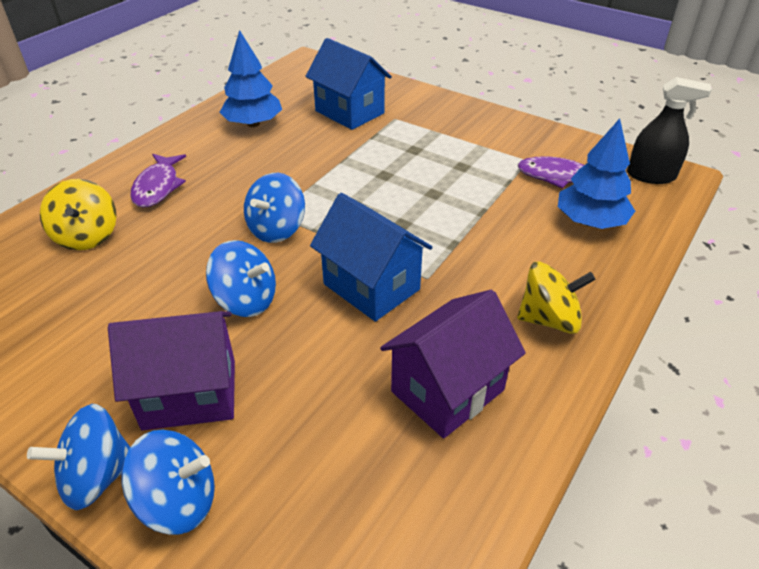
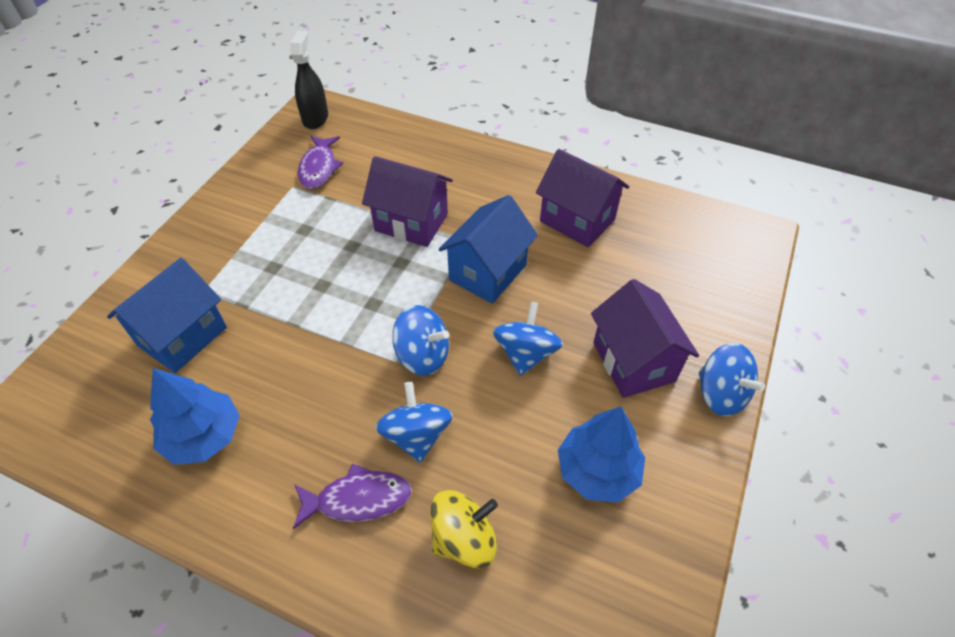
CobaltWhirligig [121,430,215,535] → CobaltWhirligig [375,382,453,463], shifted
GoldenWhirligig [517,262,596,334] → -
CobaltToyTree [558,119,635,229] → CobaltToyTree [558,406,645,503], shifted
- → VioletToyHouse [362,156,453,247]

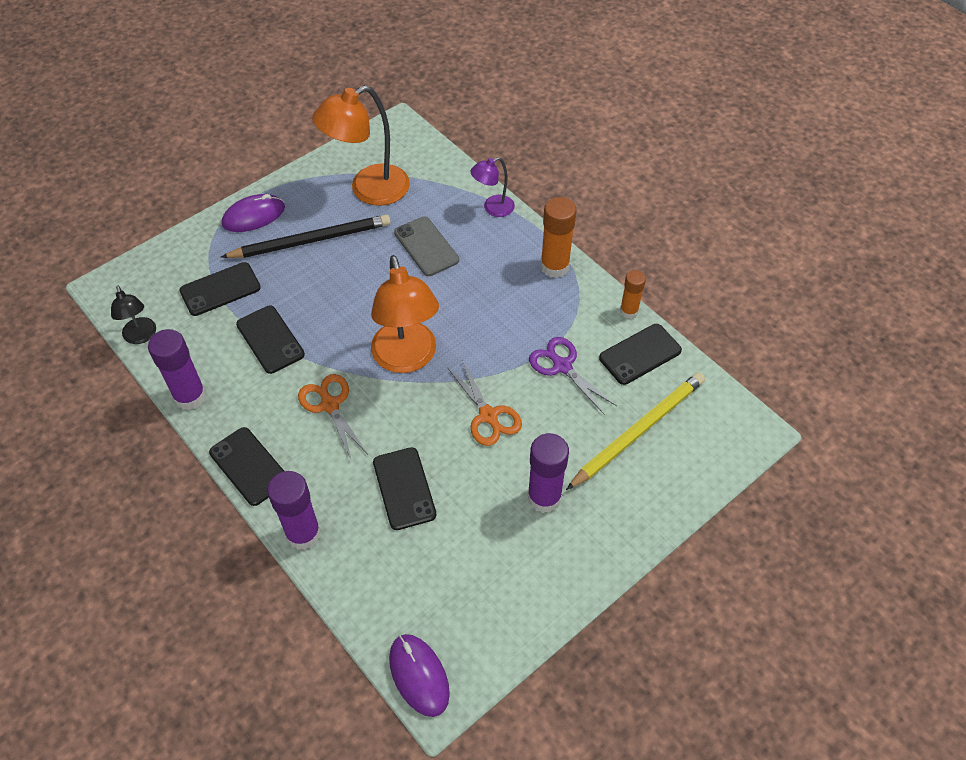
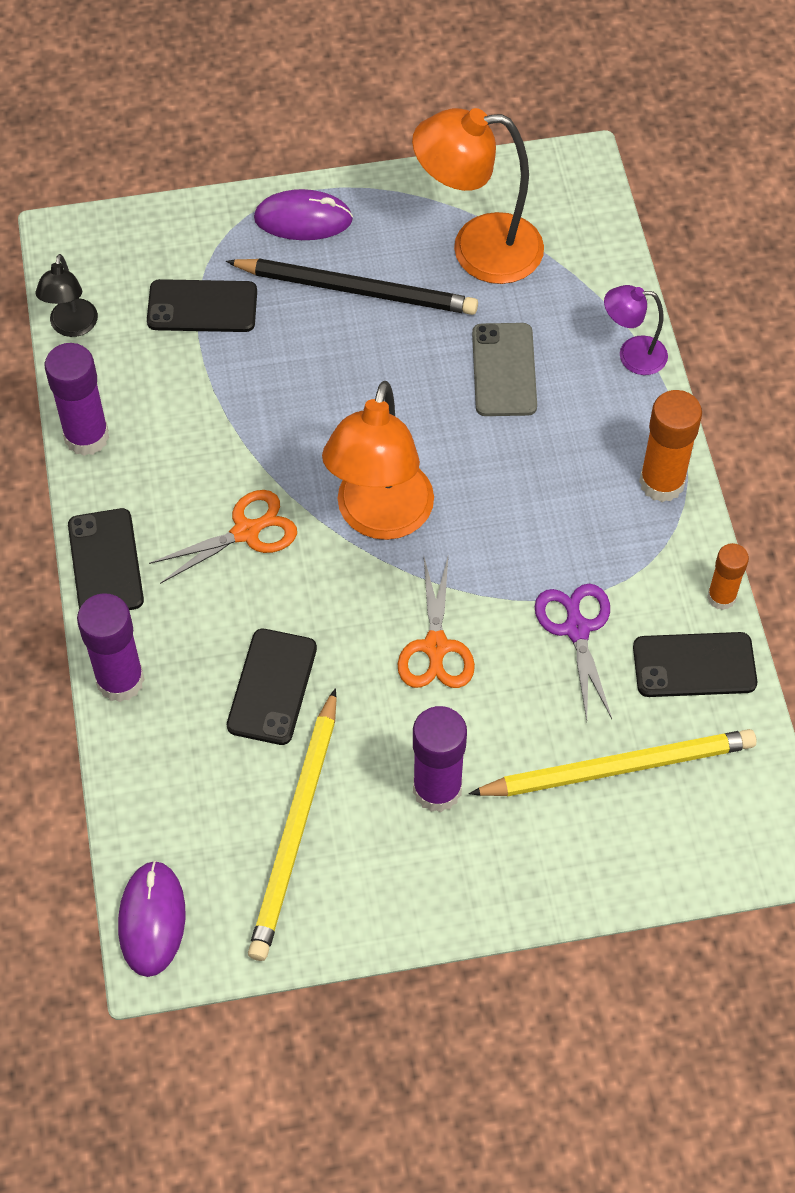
JetBlackPhone [236,306,305,374] → -
BrightOrangeShears [298,374,367,459] → BrightOrangeShears [149,490,297,584], 60 degrees clockwise
- → GoldenLeadPencil [248,688,337,961]

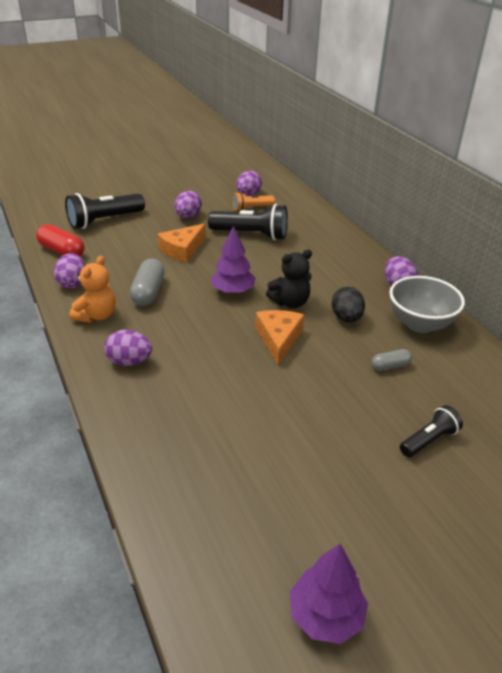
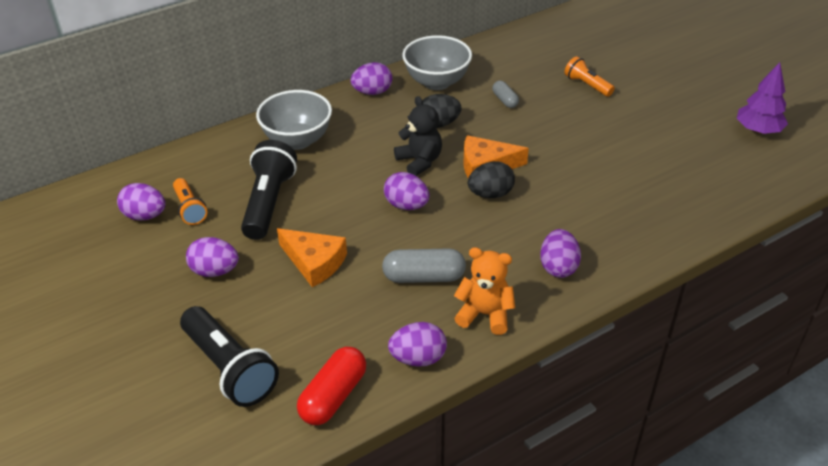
VioletToyTree [211,226,256,294] → VioletEgg [384,172,430,210]
JetBlackTorch [400,405,463,457] → BrightOrangeTorch [564,56,615,96]
- → GrayDeepDish [256,90,332,150]
- → JetBlackEgg [468,161,515,198]

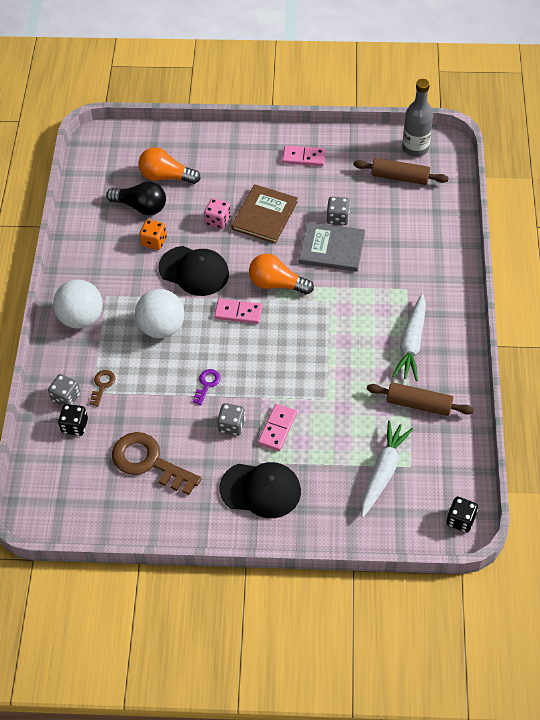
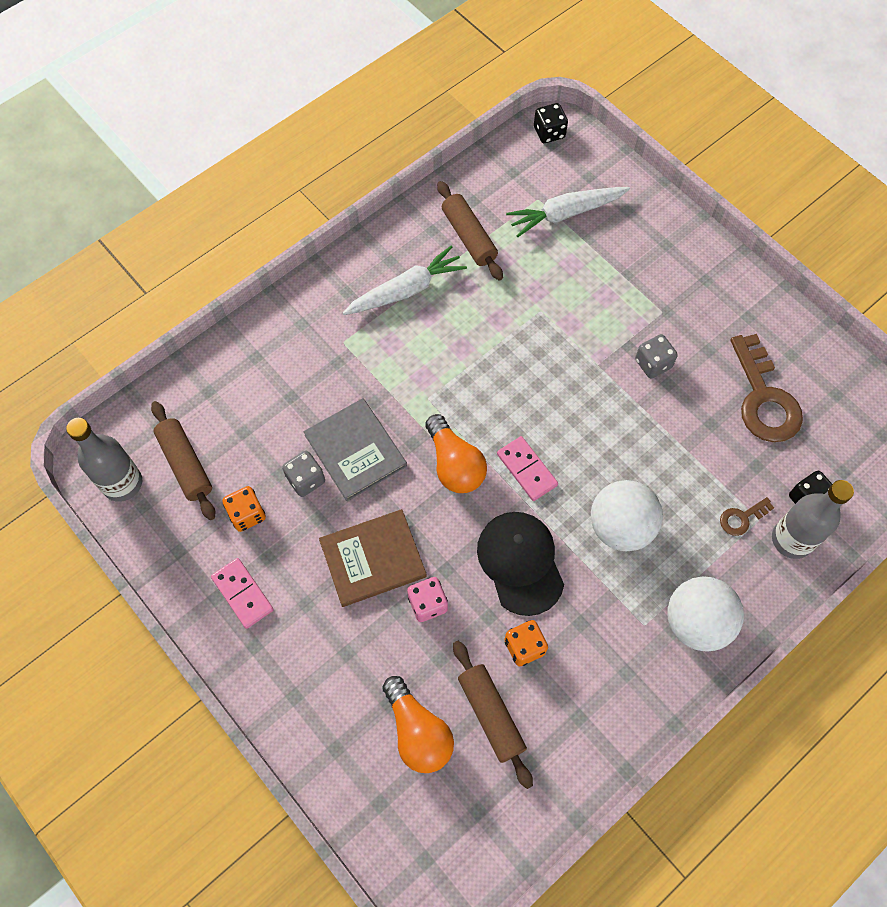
GrayDice [48,374,80,406] → GrayFlask [772,480,854,559]
JetBlackBulb [106,181,166,215] → RussetPastryRoller [453,641,533,789]
VioletDoorKey [193,369,220,405] → -
JetBlackPeakedCap [219,462,301,518] → -
RosyDominoTile [258,404,297,451] → -
- → BrightOrangeDice [222,486,266,532]

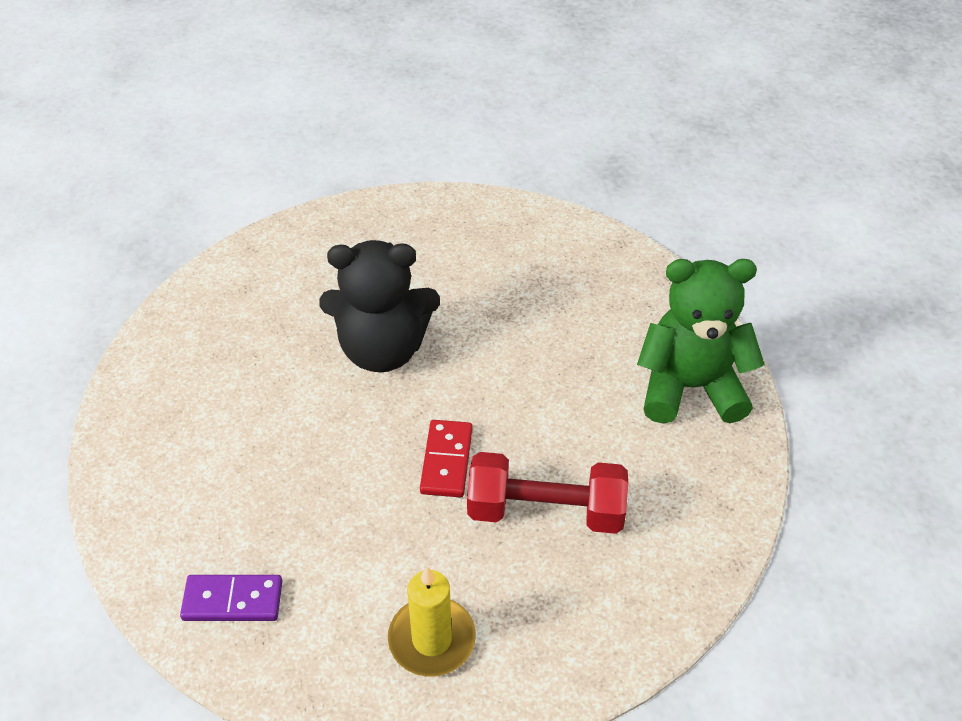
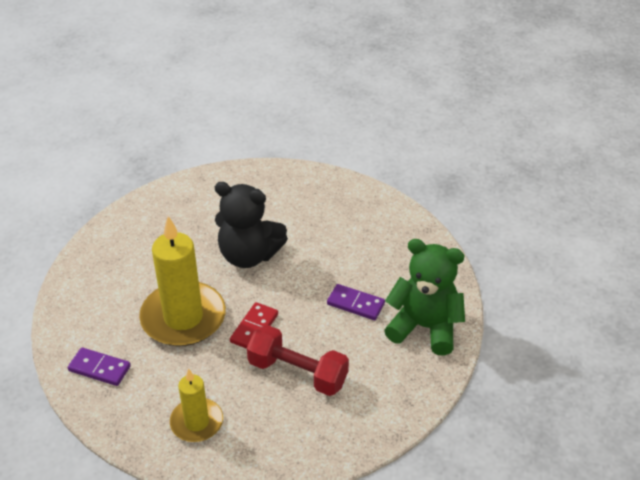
- → GoldenWaxCandle [139,216,226,346]
- → VioletDominoTile [327,284,385,320]

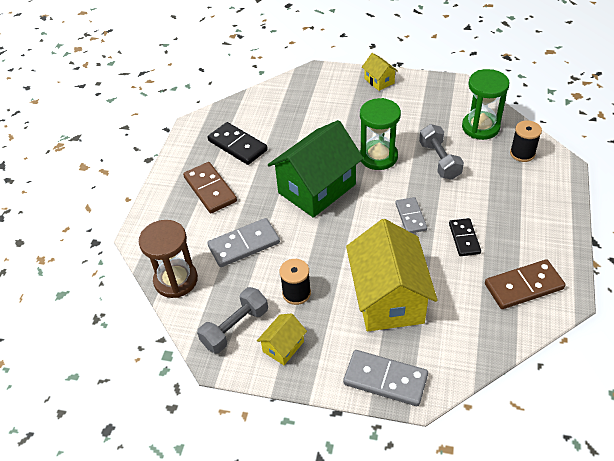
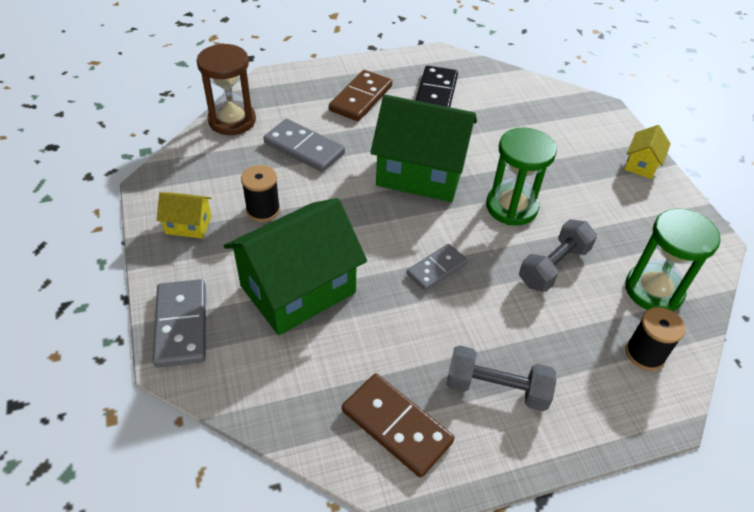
GrayHandWeight [197,287,268,353] → GrayHandWeight [446,345,556,411], shifted
GoldenToyHouse [346,219,438,331] → LeafGreenToyHouse [224,198,367,335]
JetBlackDominoTile [449,218,481,256] → -

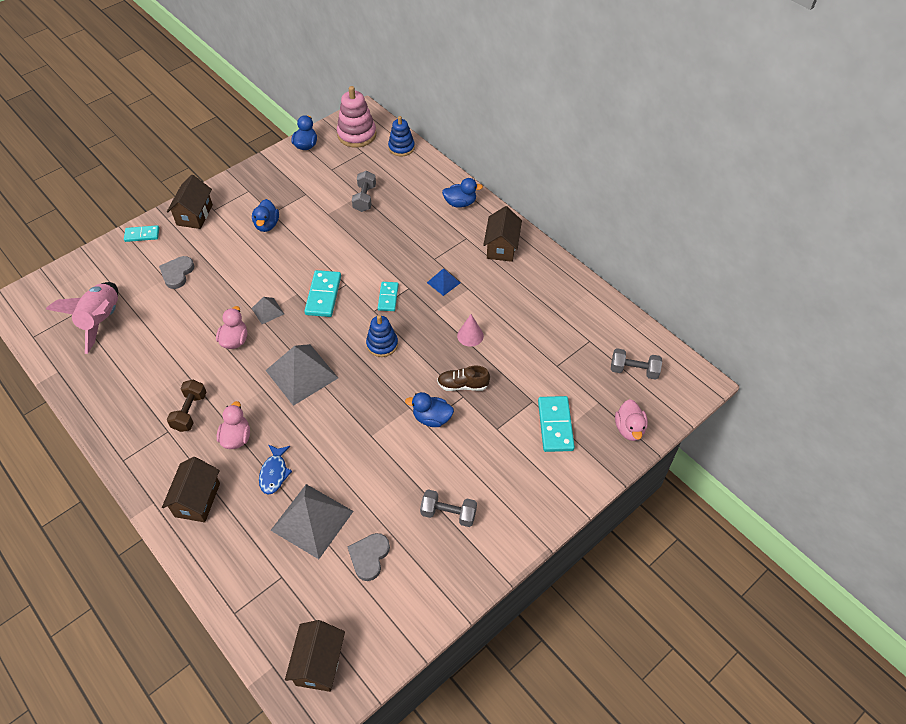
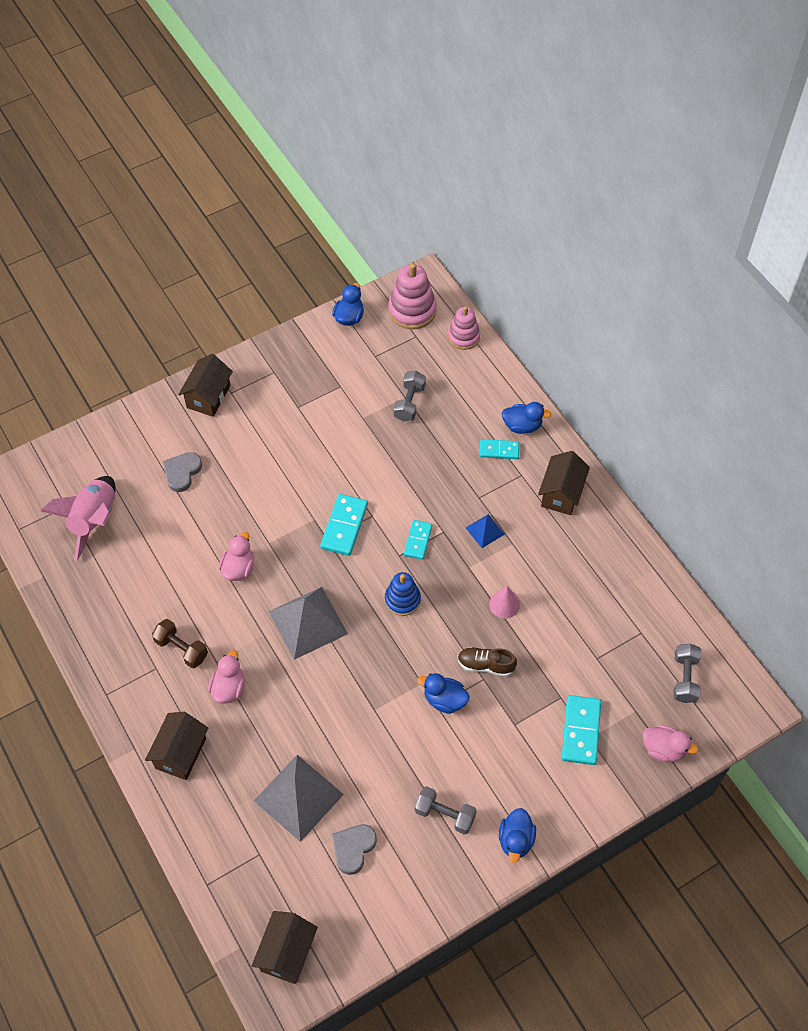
TurquoiseDominoTile [124,225,159,242] → TurquoiseDominoTile [479,439,519,459], shifted
RussetHandWeight [167,380,207,432] → RussetHandWeight [152,619,208,668], 75 degrees counterclockwise
CobaltRubberDuck [252,199,279,232] → CobaltRubberDuck [499,808,536,863], shifted
GraySolidPyramid [252,297,284,324] → -
CobaltToyFish [259,444,292,494] → -
CobaltStackingToy [388,116,415,156] → RosyStackingToy [448,306,480,350]
GrayHandWeight [611,348,662,380] → GrayHandWeight [673,643,701,703], 75 degrees clockwise
RosyRubberDuck [615,399,648,441] → RosyRubberDuck [643,725,699,762], 75 degrees counterclockwise

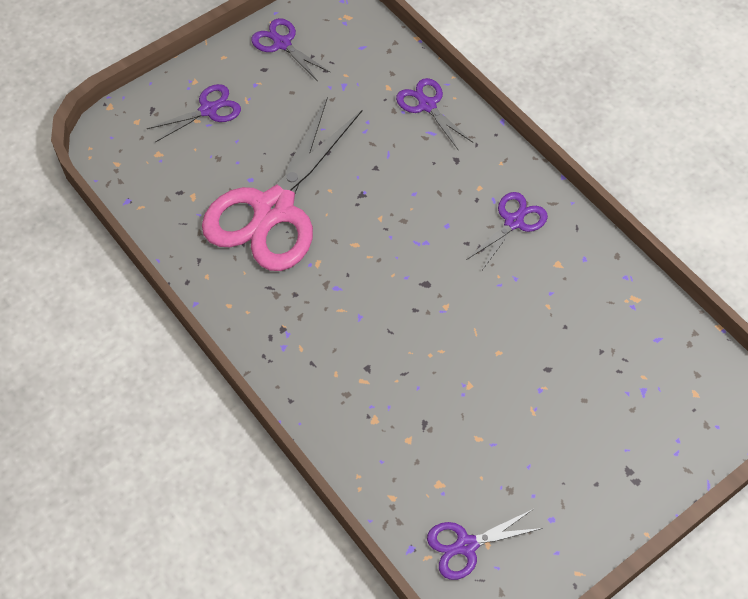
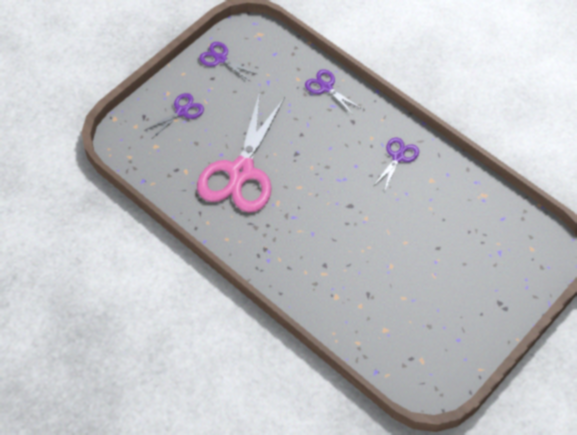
VioletShears [427,509,543,580] → -

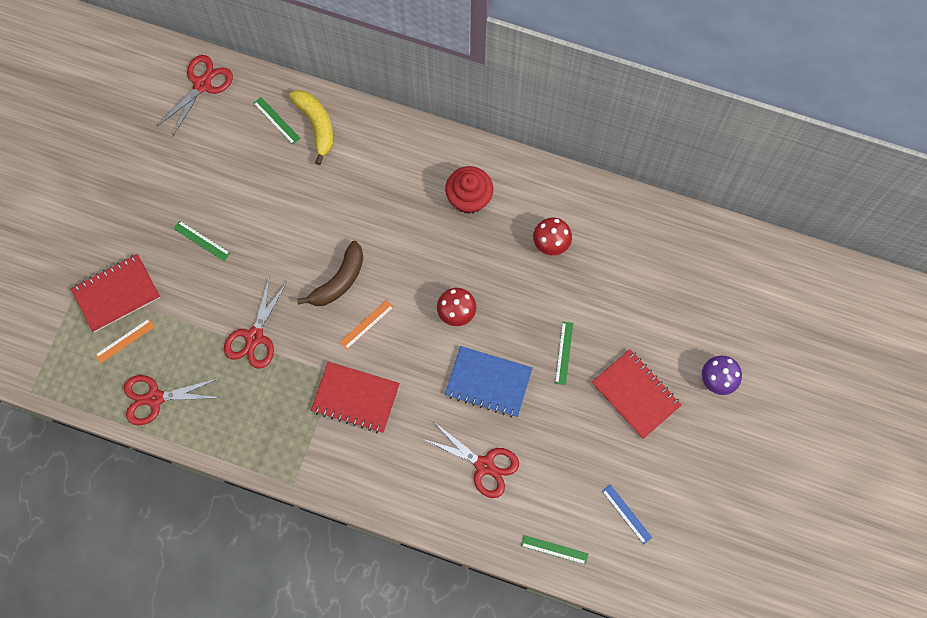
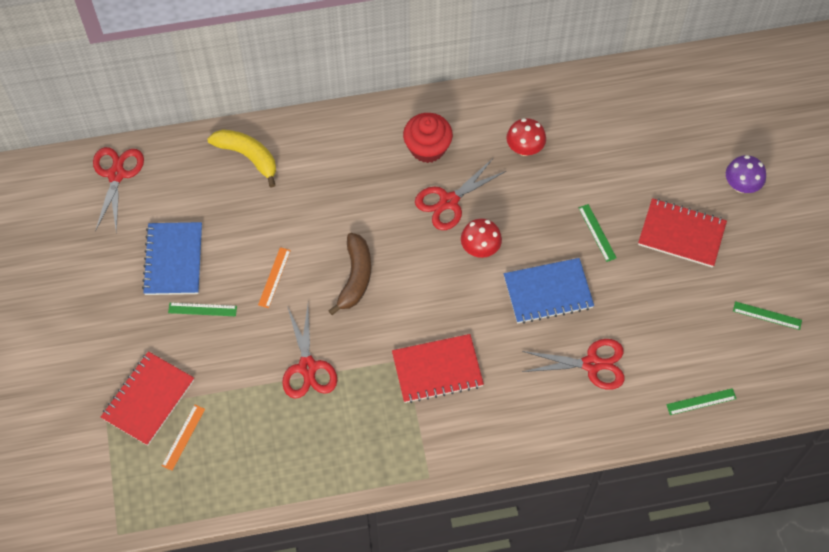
RedShears [124,375,220,425] → RedShears [415,159,506,230], shifted
LeafGreenRuler [253,97,300,145] → LeafGreenRuler [733,301,802,330], shifted
BrightOrangeRuler [340,300,394,350] → BrightOrangeRuler [258,247,291,308], shifted
CobaltRuler [602,484,652,544] → -
- → CobaltNotepad [142,222,202,295]

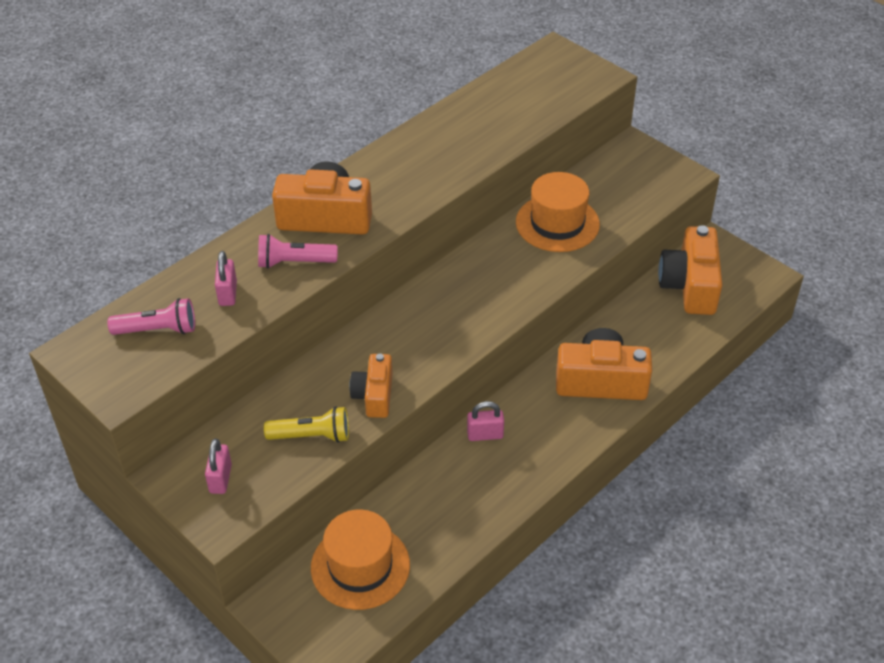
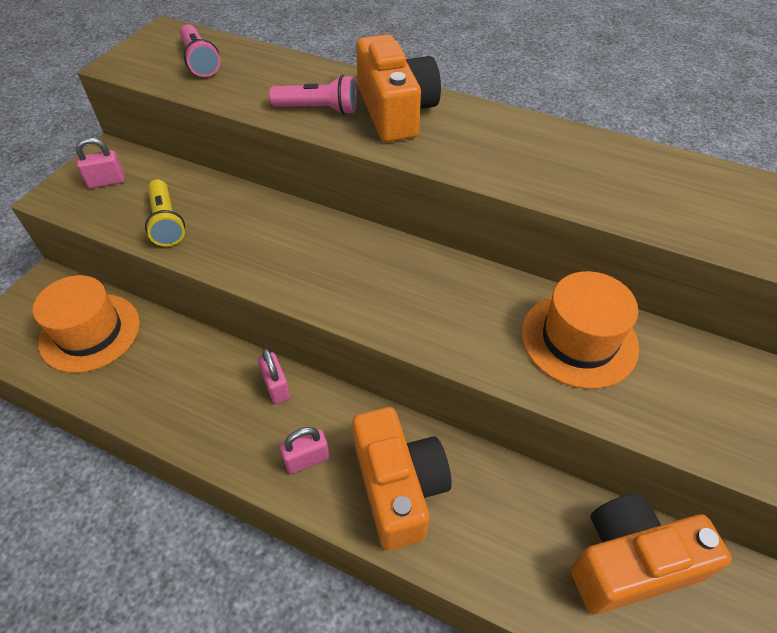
RosySmallLock [215,251,237,306] → RosySmallLock [280,427,330,474], shifted
RosyTorch [258,234,338,269] → RosyTorch [269,75,357,115], 120 degrees clockwise
BrightOrangeCompactCamera [349,354,393,418] → -

